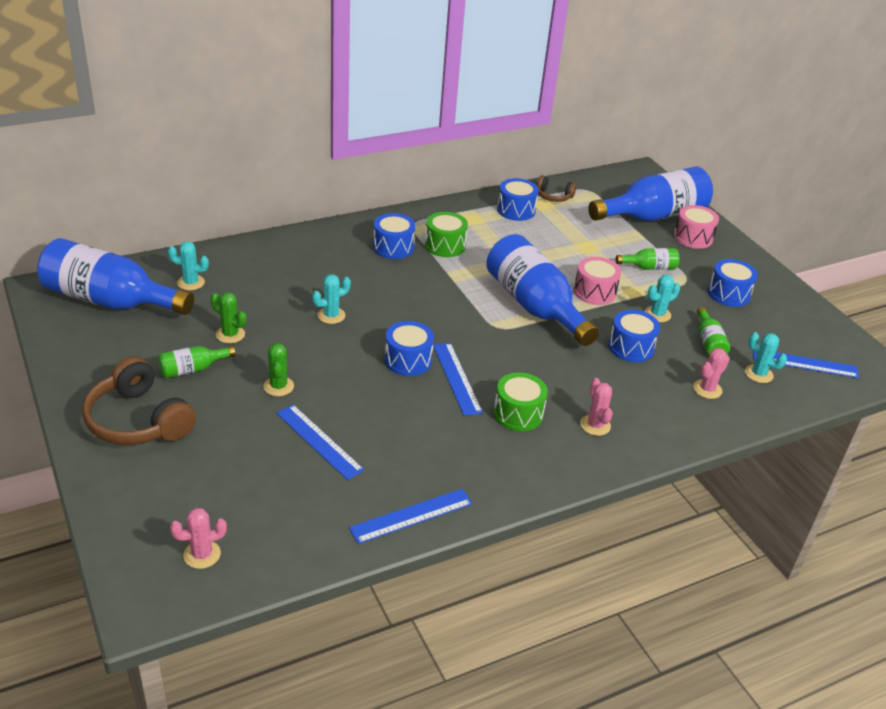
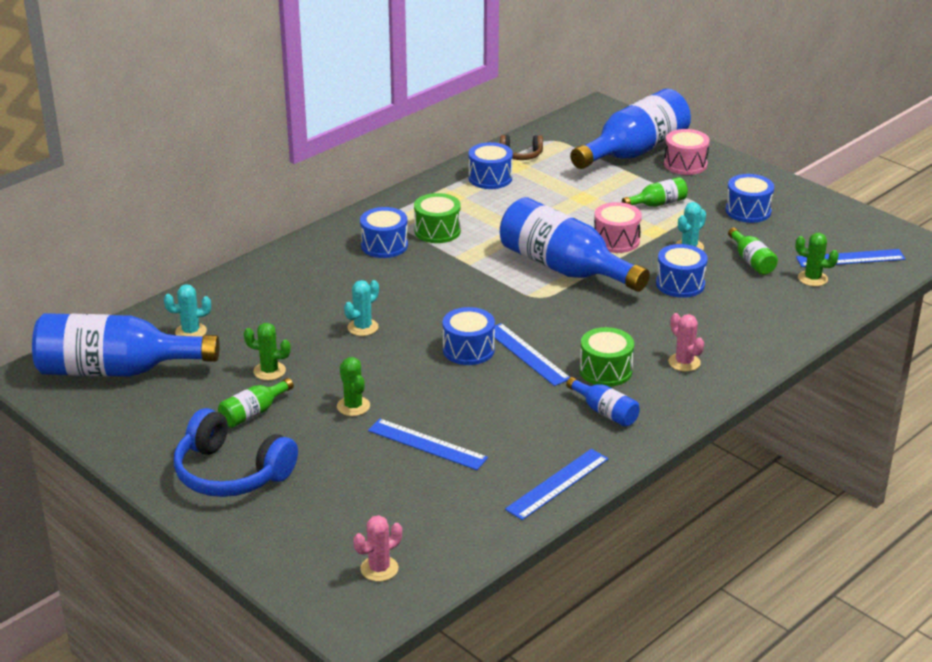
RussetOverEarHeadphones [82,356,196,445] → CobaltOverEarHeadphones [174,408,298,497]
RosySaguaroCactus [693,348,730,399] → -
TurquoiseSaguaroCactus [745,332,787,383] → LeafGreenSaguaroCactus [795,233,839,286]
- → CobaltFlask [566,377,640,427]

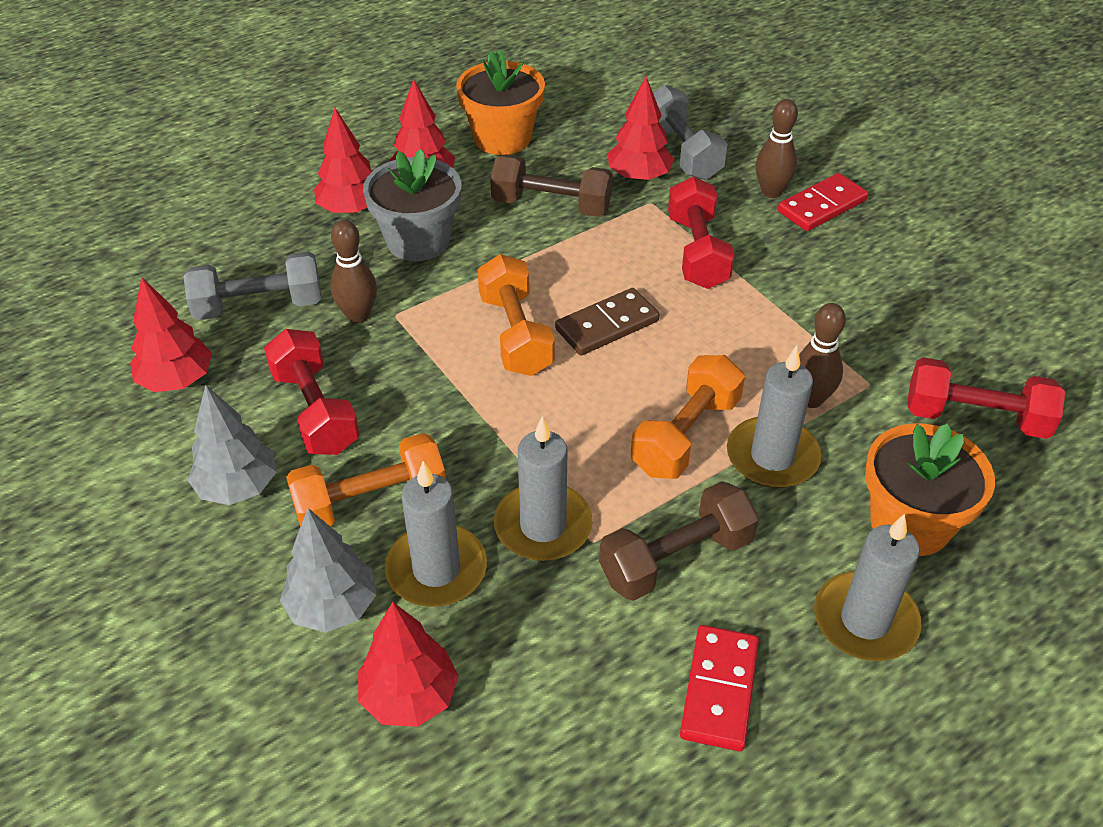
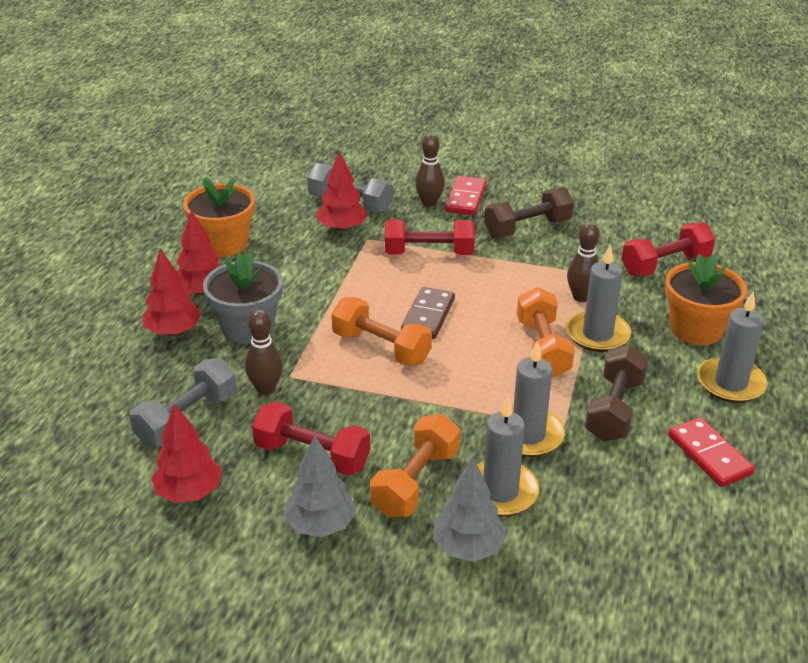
RedToyTree [358,602,459,727] → -
RussetHandWeight [490,154,613,217] → RussetHandWeight [484,187,574,238], shifted
RedHandWeight [668,176,735,289] → RedHandWeight [385,219,475,255], 45 degrees counterclockwise

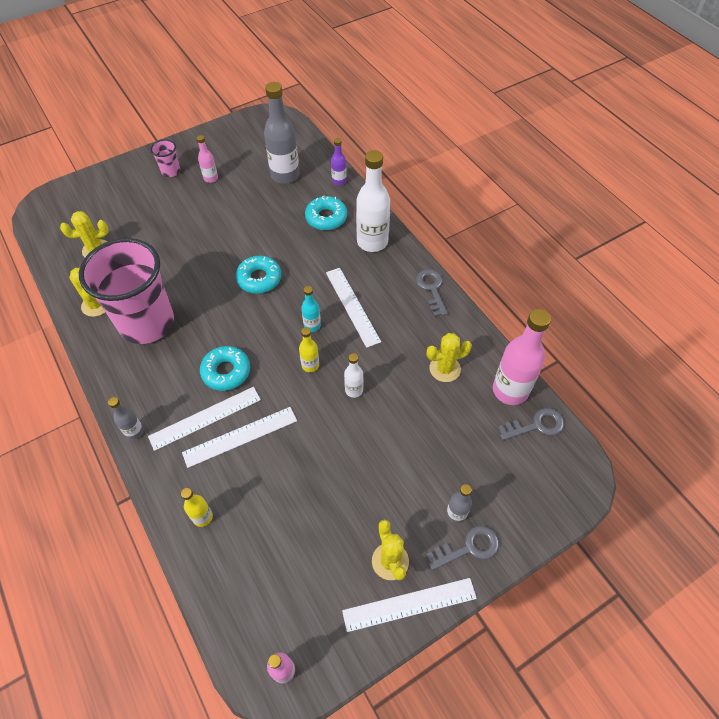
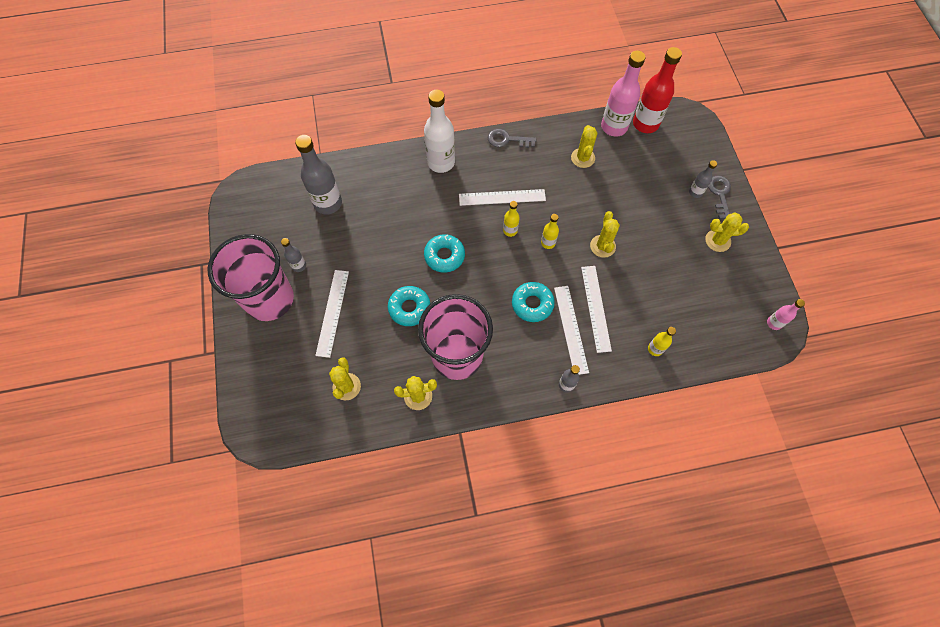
RosyCup [150,139,180,177] → RosyCup [208,234,294,321], x2.45
RosyFlask [197,135,218,183] → GrayFlask [281,238,306,272]
TurquoiseFlask [301,286,321,332] → GoldenFlask [503,201,520,237]
TurquoiseDonut [305,195,347,230] → TurquoiseDonut [388,286,430,326], shifted
VioletFlask [331,138,347,186] → -
WhiteRuler [342,578,477,632] → WhiteRuler [315,270,349,358], shifted
WhiteFlask [344,353,364,398] → -
GrayDoorKey [498,408,564,440] → RedFlask [633,47,682,133]
- → GoldenSaguaroCactus [590,211,620,258]

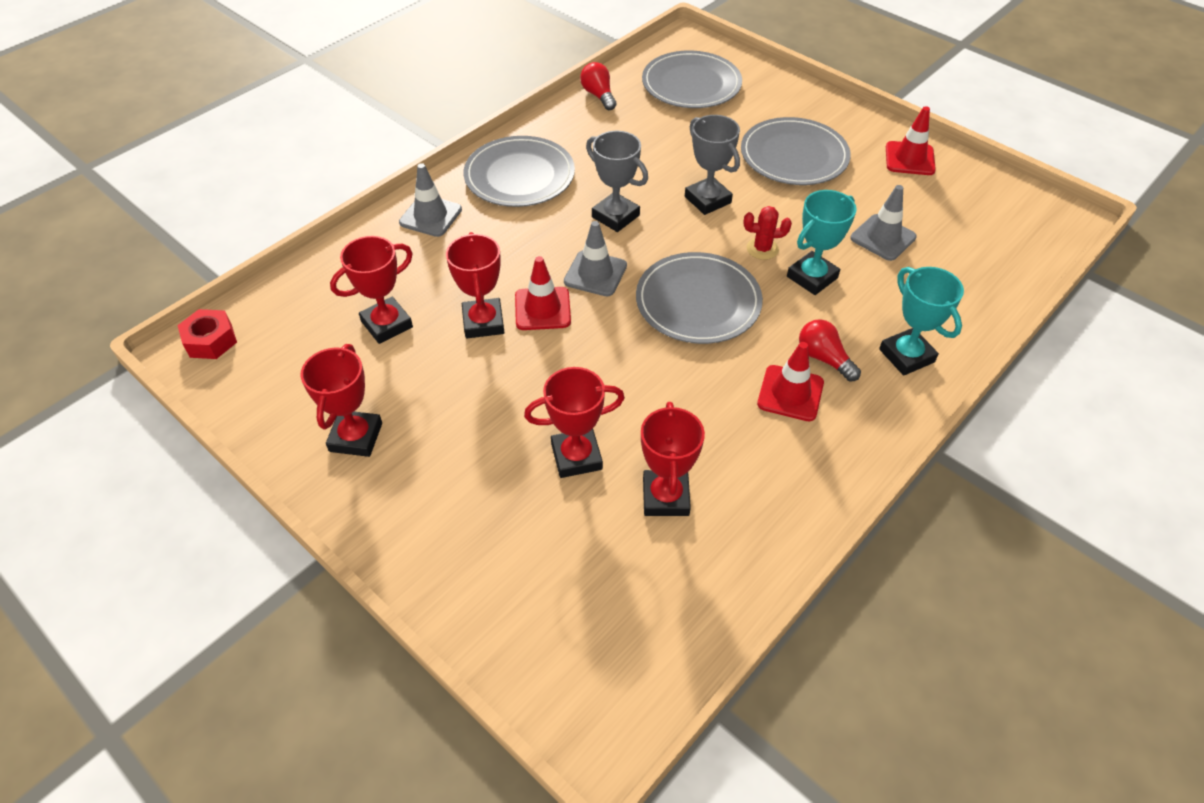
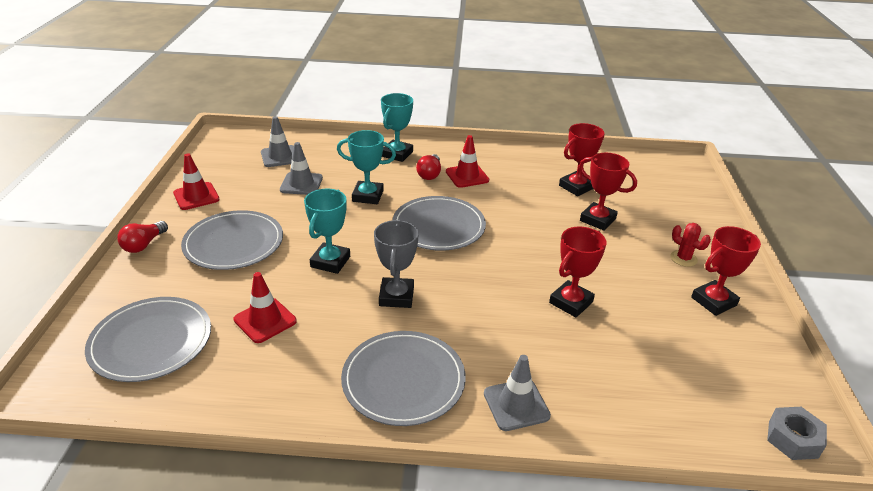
RedHexagonNut [177,309,237,359] → GrayHexagonNut [767,407,827,460]
RedPrizeCup [330,236,413,344] → -
RedTrafficCone [515,256,571,330] → RedTrafficCone [234,272,297,343], shifted
GrayTrafficCone [564,221,627,297] → GrayTrafficCone [261,116,294,167], shifted
RedBulb [580,62,617,110] → RedBulb [117,221,168,253], shifted
GrayPrizeCup [685,115,740,215] → TurquoisePrizeCup [304,189,350,274]
RedSaguaroCactus [744,206,792,260] → RedSaguaroCactus [670,223,711,267], shifted

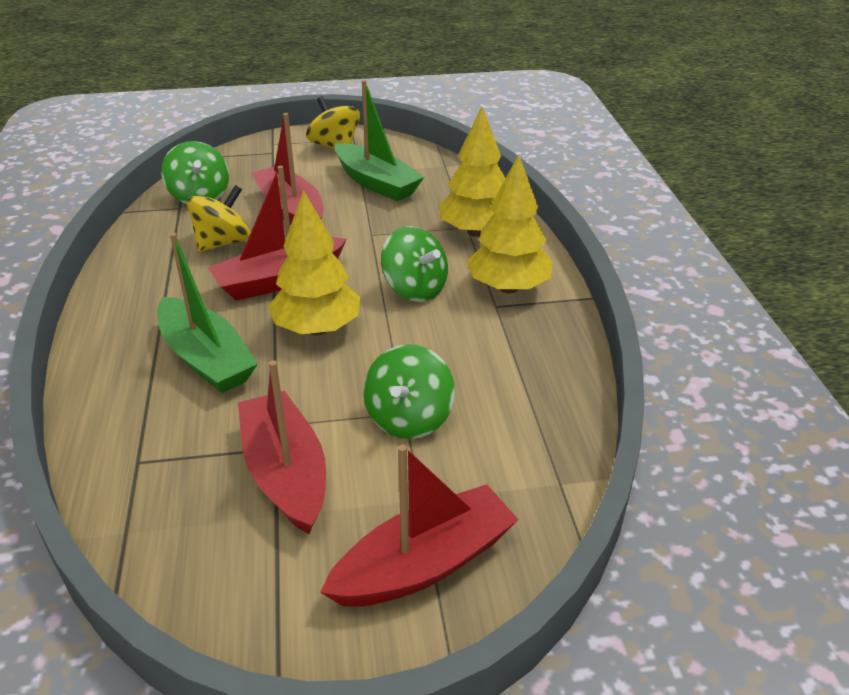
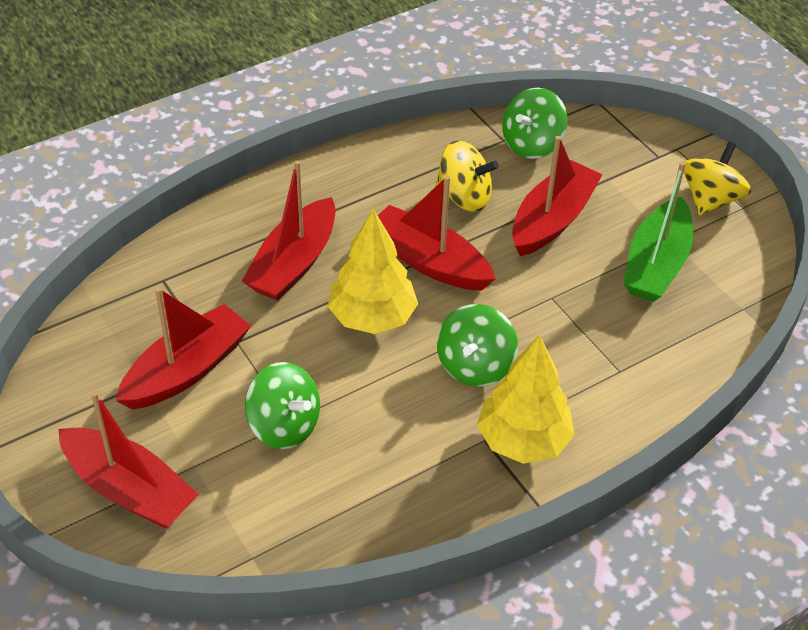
LeafGreenToyBoat [157,233,258,393] → RedToyBoat [242,161,336,301]
LeafGreenWhirligig [363,344,455,439] → LeafGreenWhirligig [245,362,320,449], 135 degrees counterclockwise
GoldenToyTree [439,107,506,237] → -

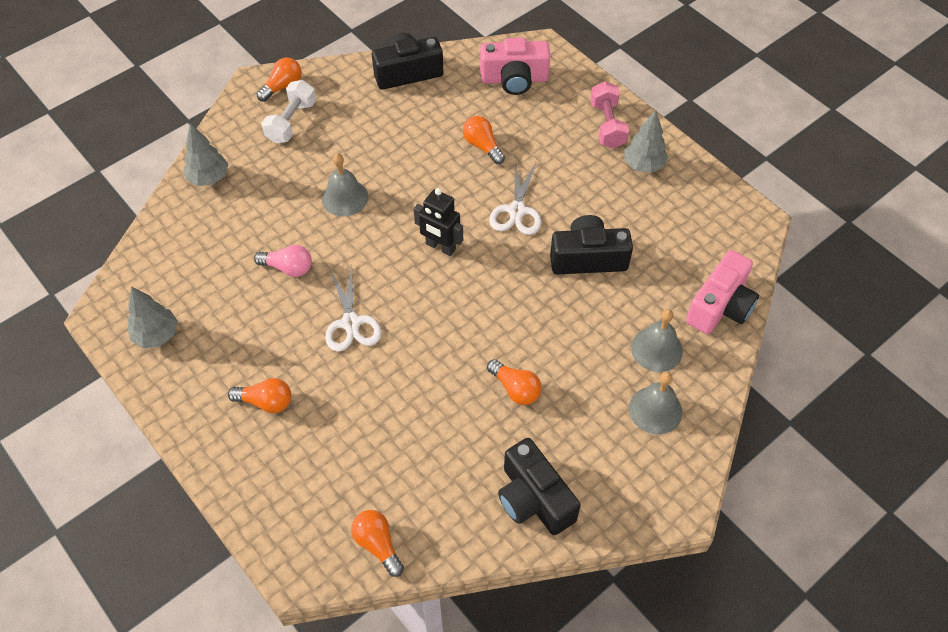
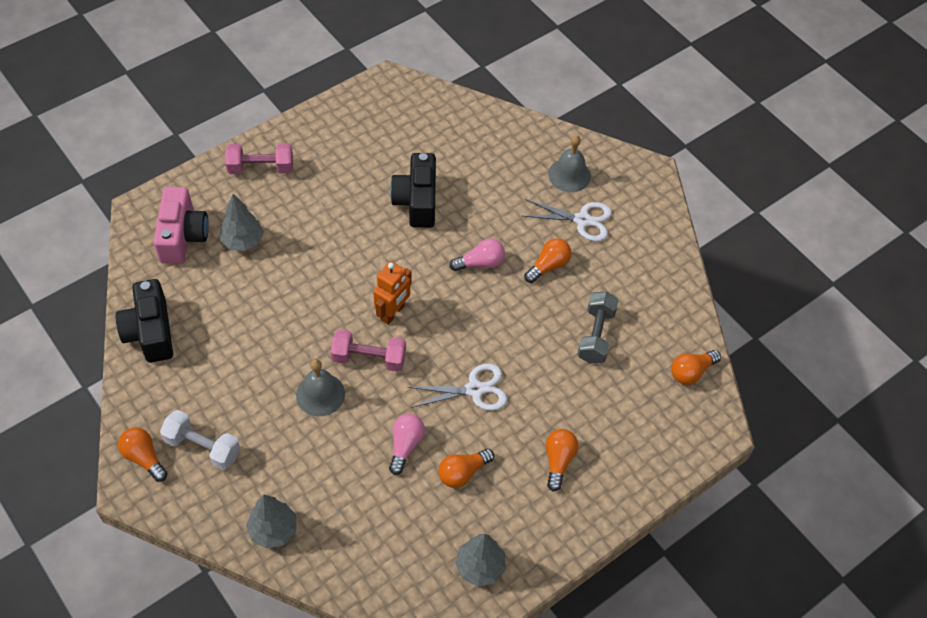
JetBlackRobot [414,188,463,256] → BrightOrangeRobot [373,261,411,325]
BrightOrangeBulb [463,116,505,164] → BrightOrangeBulb [438,449,494,488], shifted
WhiteShears [489,161,541,235] → WhiteShears [523,199,612,242], shifted
JetBlackCompactCamera [498,438,581,535] → -
GrayToyTree [624,110,668,173] → GrayToyTree [220,194,264,251], shifted
GrayHandBell [631,309,683,372] → -
RosyCompactCamera [686,250,759,334] → -
- → RosyHandWeight [331,329,406,372]
- → RosyBulb [450,238,505,271]
- → GrayHandWeight [577,291,619,363]

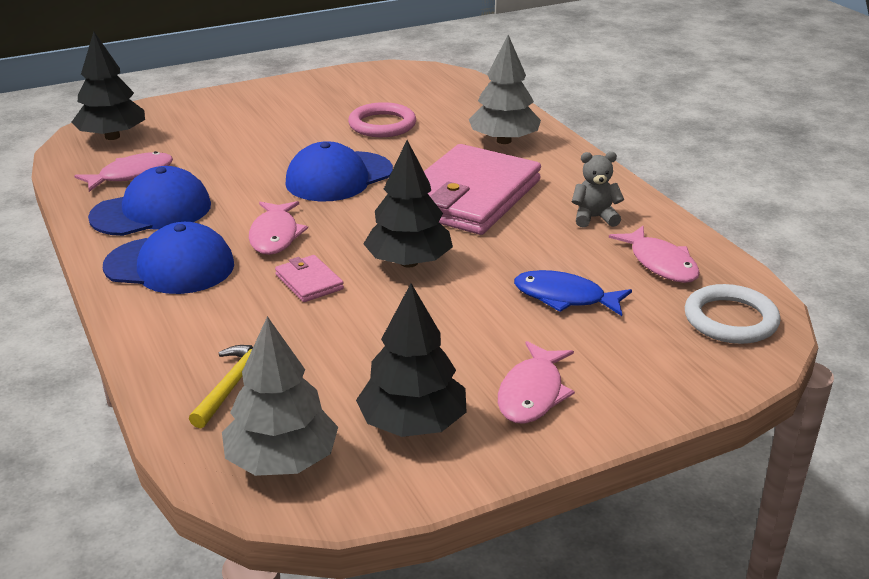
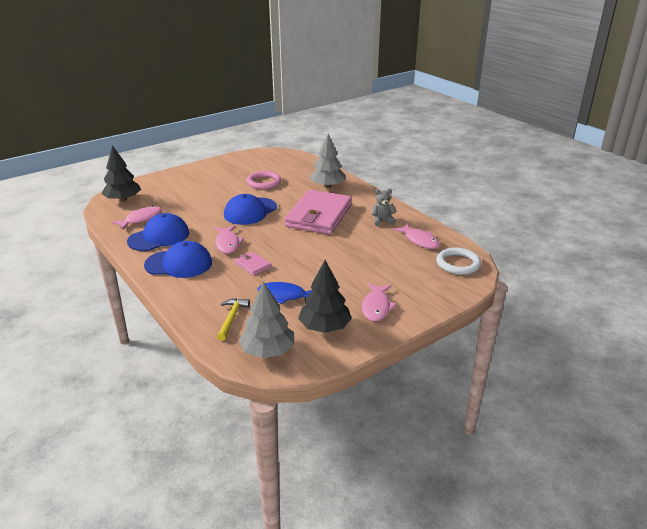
JetBlackToyTree [363,140,453,268] → -
CobaltToyFish [514,270,632,316] → CobaltToyFish [258,282,312,304], shifted

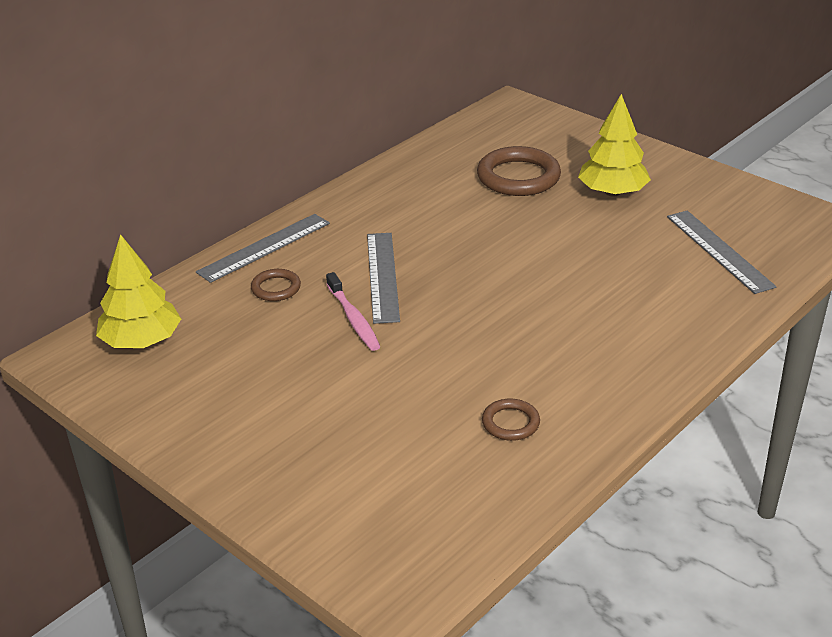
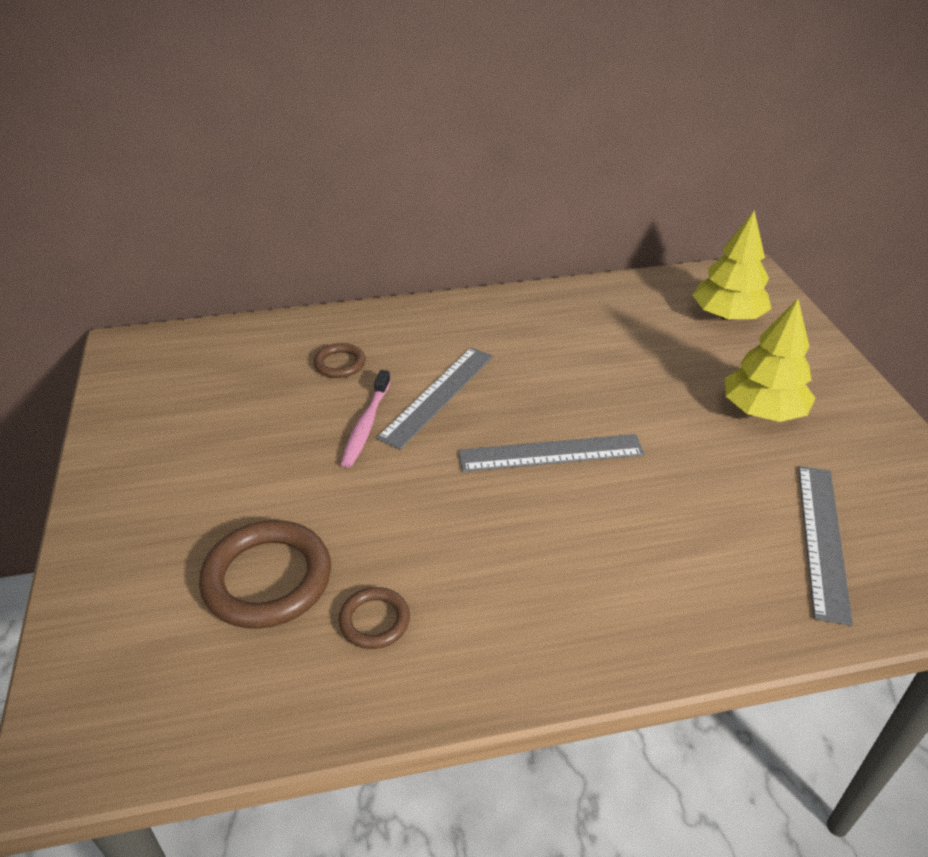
GoldenToyTree [96,234,181,348] → GoldenToyTree [693,210,772,321], shifted
GrayRuler [196,214,330,283] → GrayRuler [458,434,645,472], shifted
RussetHoop [477,146,561,196] → RussetHoop [199,520,331,629], shifted

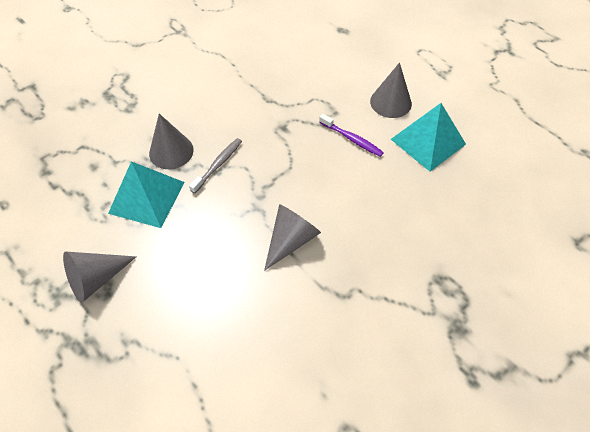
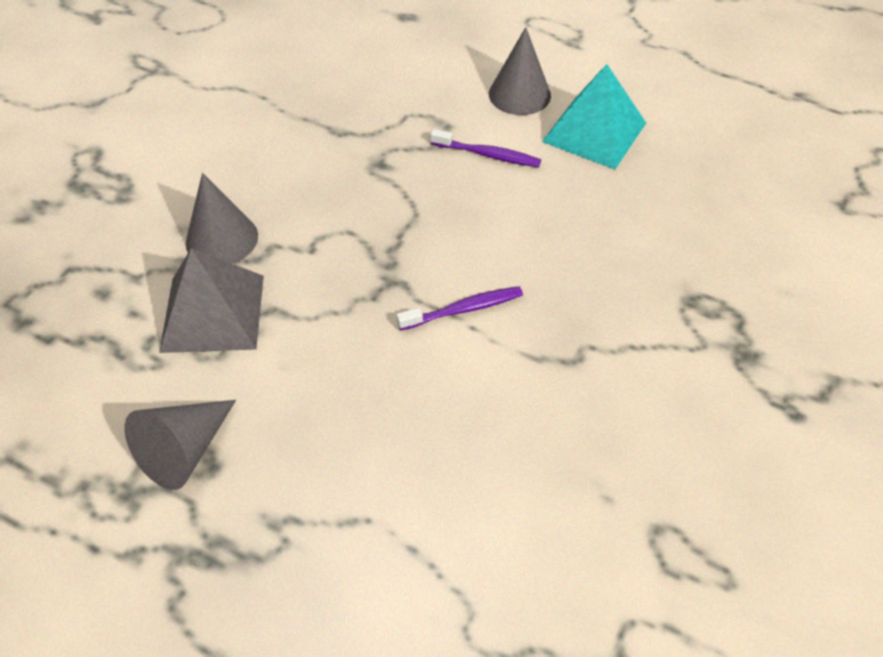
TurquoiseSolidPyramid [108,161,185,228] → GraySolidPyramid [159,248,264,353]
GrayDentalBrush [189,138,242,193] → -
GraySolidCone [264,204,321,271] → VioletDentalBrush [396,286,523,331]

